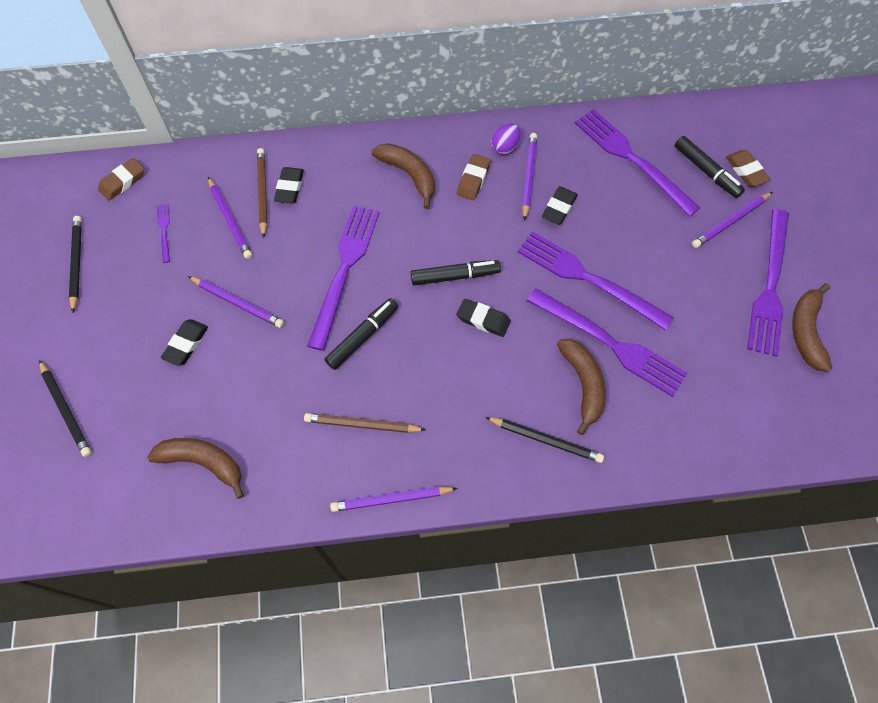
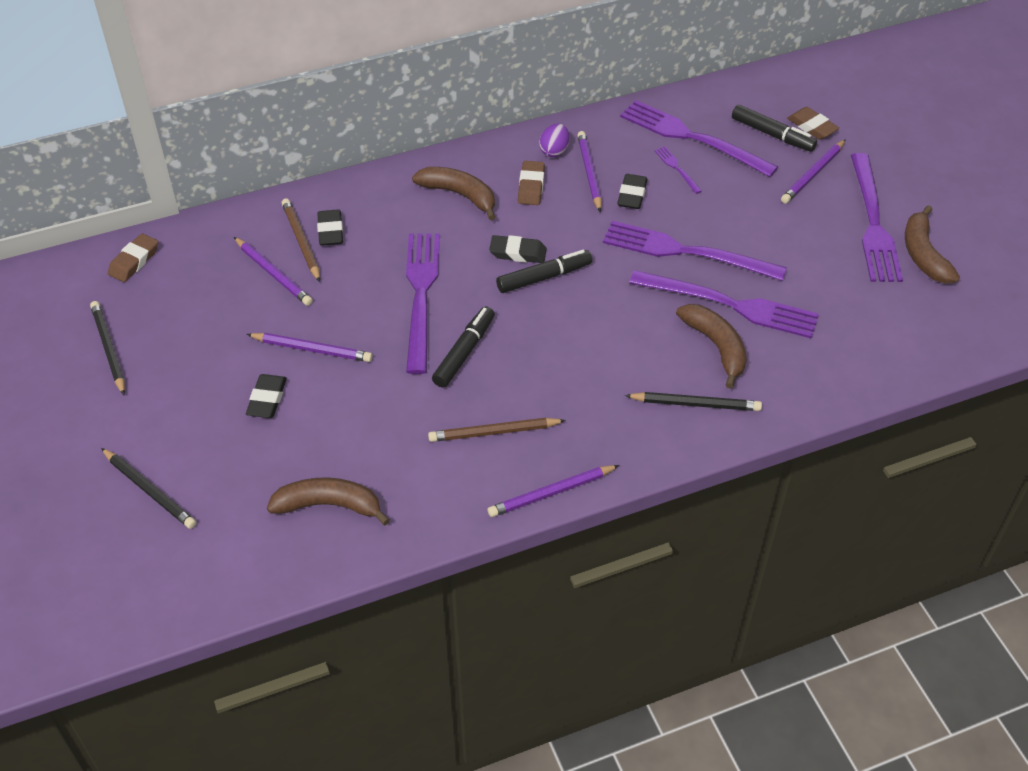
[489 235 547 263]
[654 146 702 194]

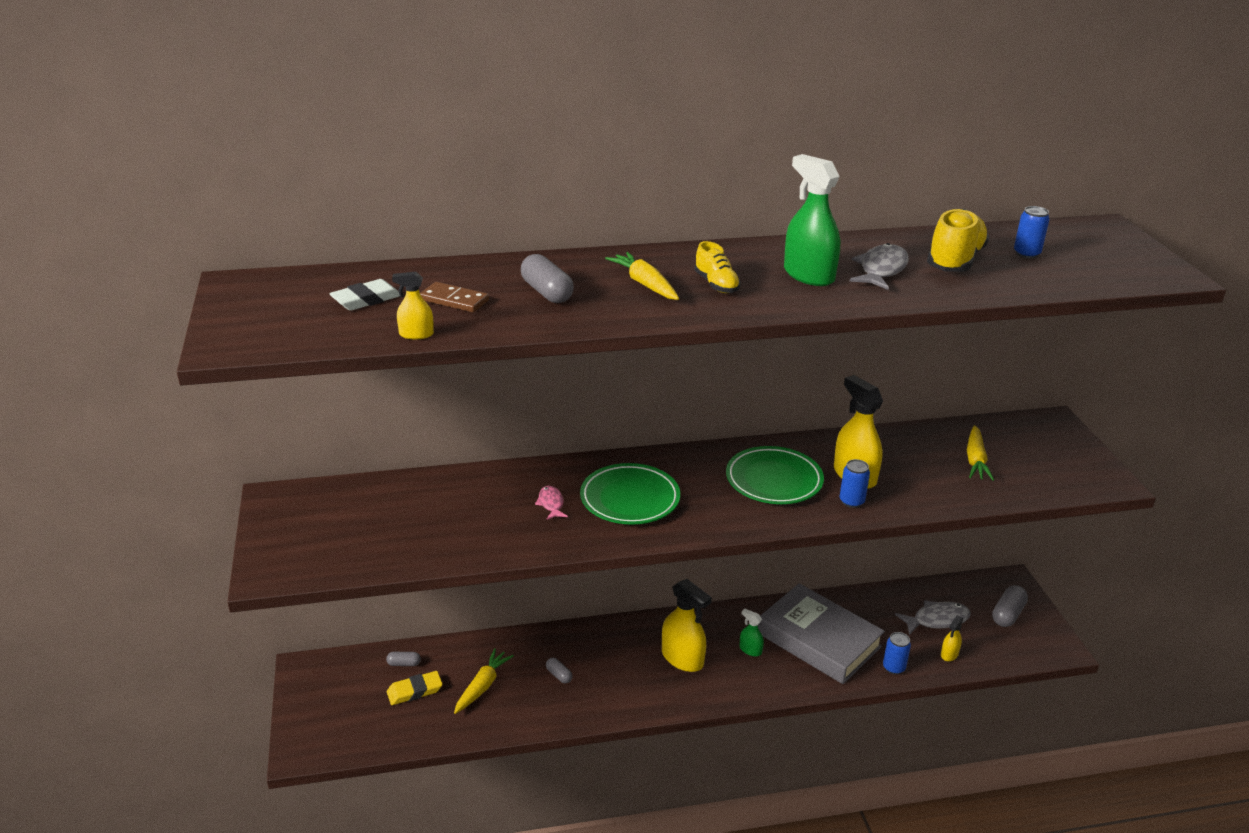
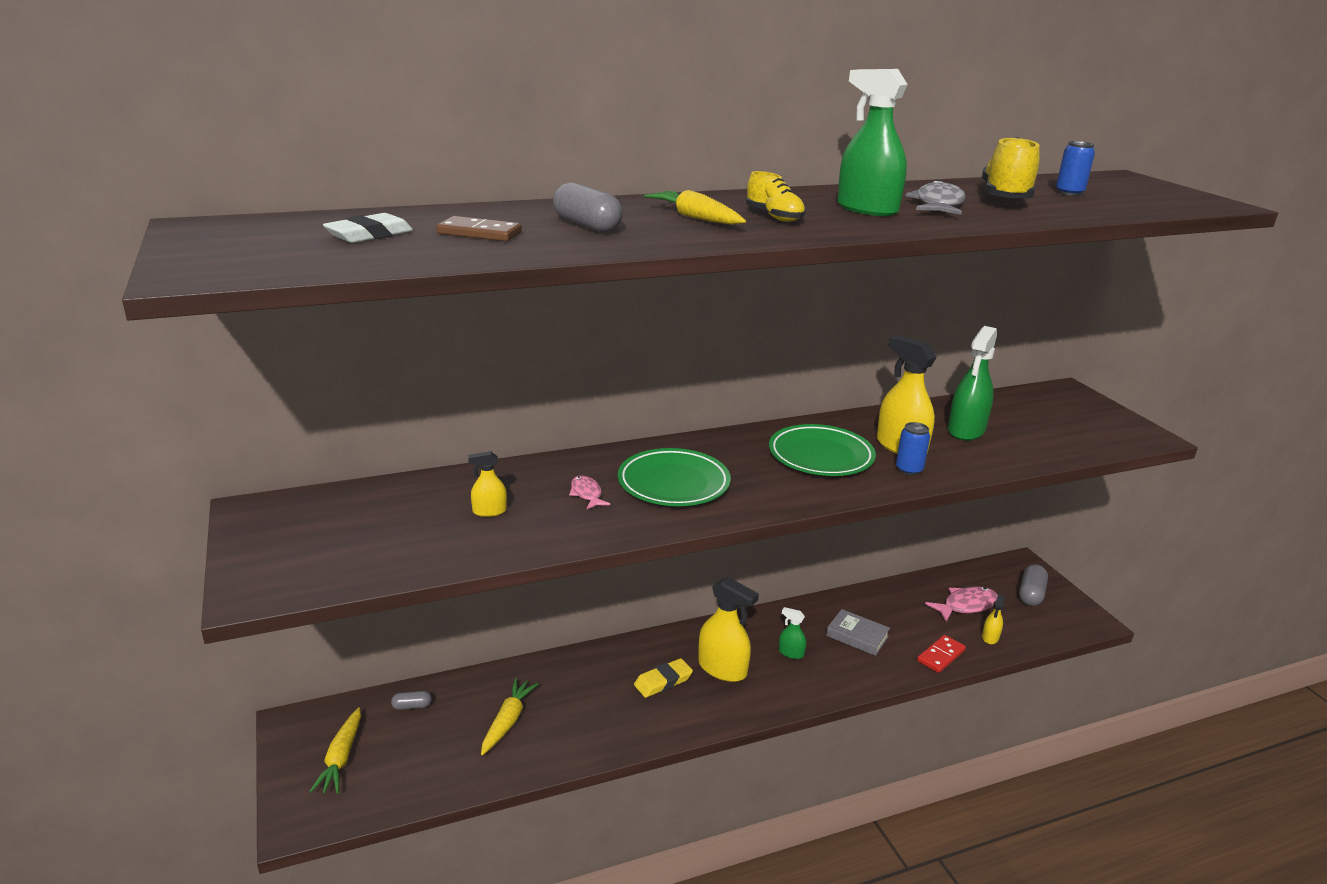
[309 707 361 794]
[468 451 507 517]
[634 658 693 698]
[826 609 890 656]
[917 635 966 673]
[925 586 998 622]
[948 326 997 441]
[546 658 573 683] (first image)

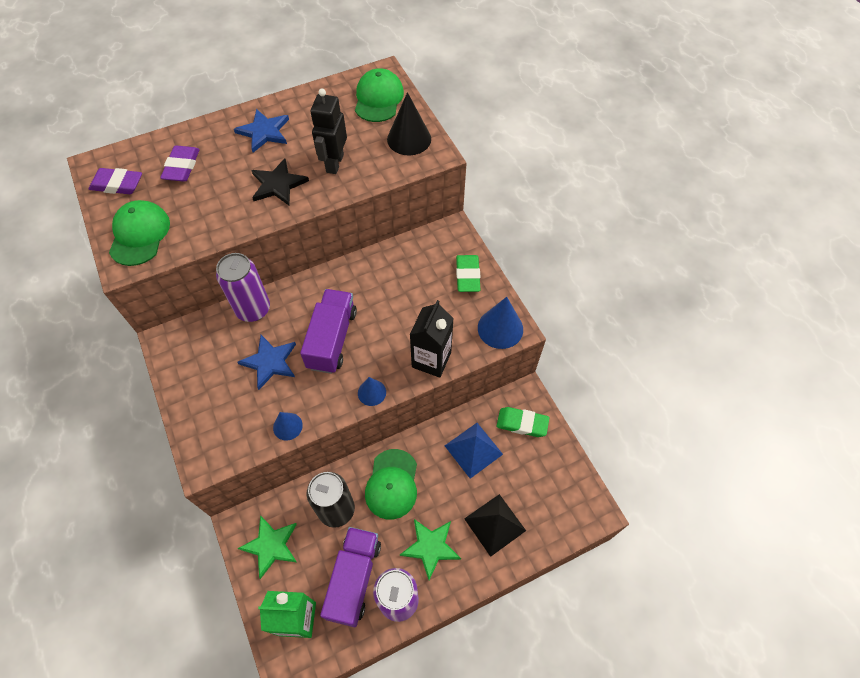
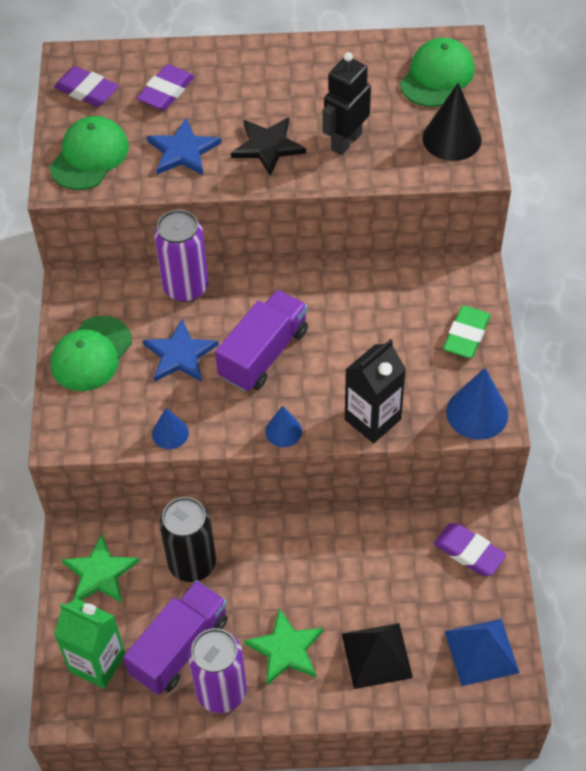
[51 316 132 391]
[147 118 221 176]
[434 523 507 576]
[445 619 520 686]

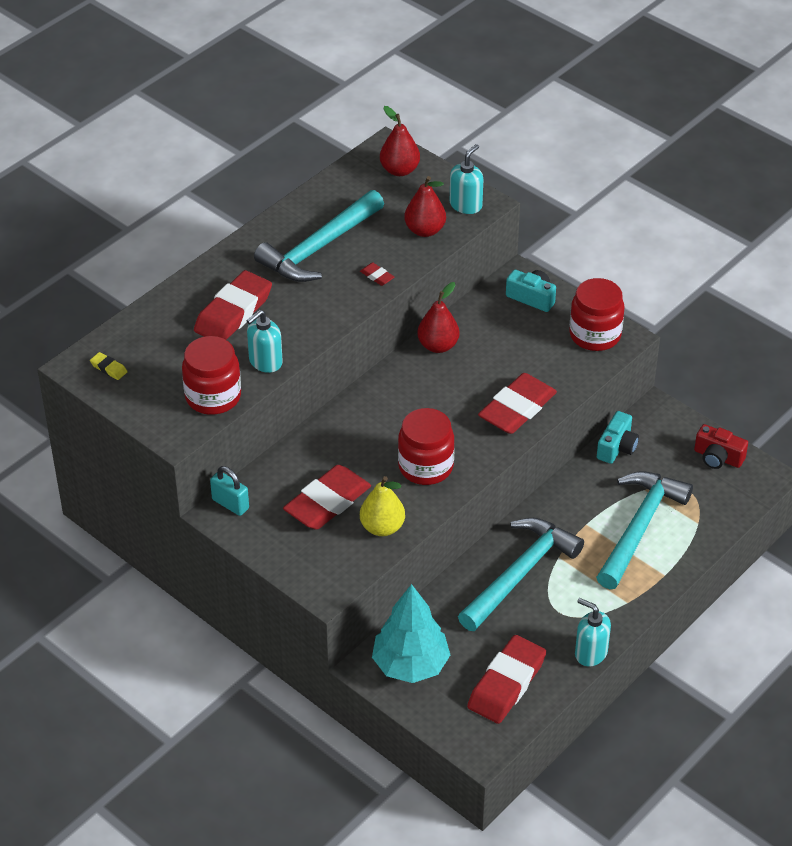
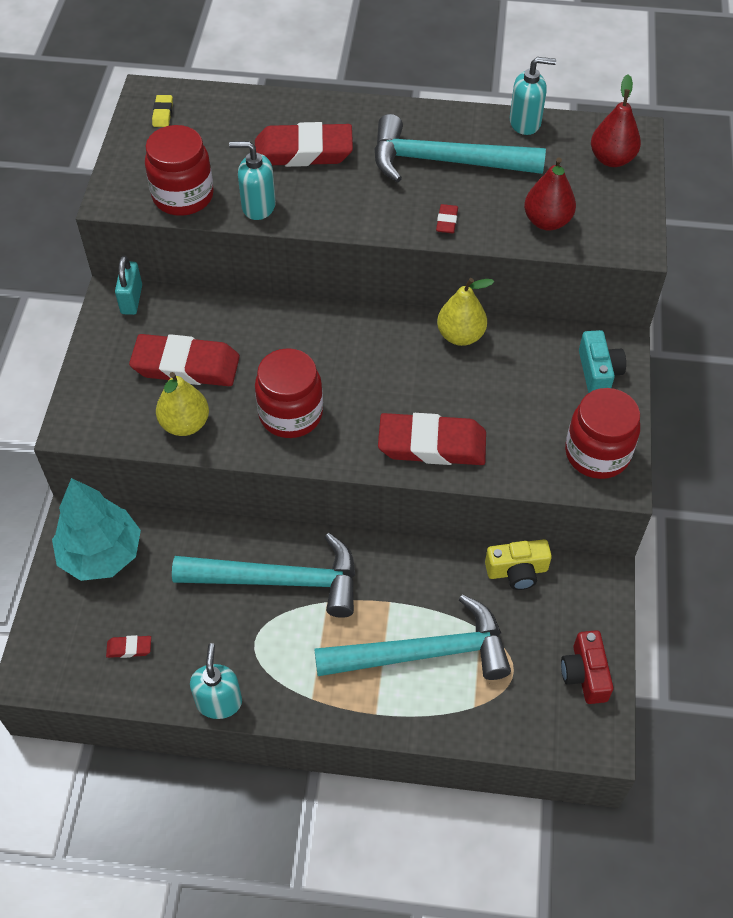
[106 635 151 658]
[437 278 494 346]
[485 539 552 590]
[510 57 556 135]

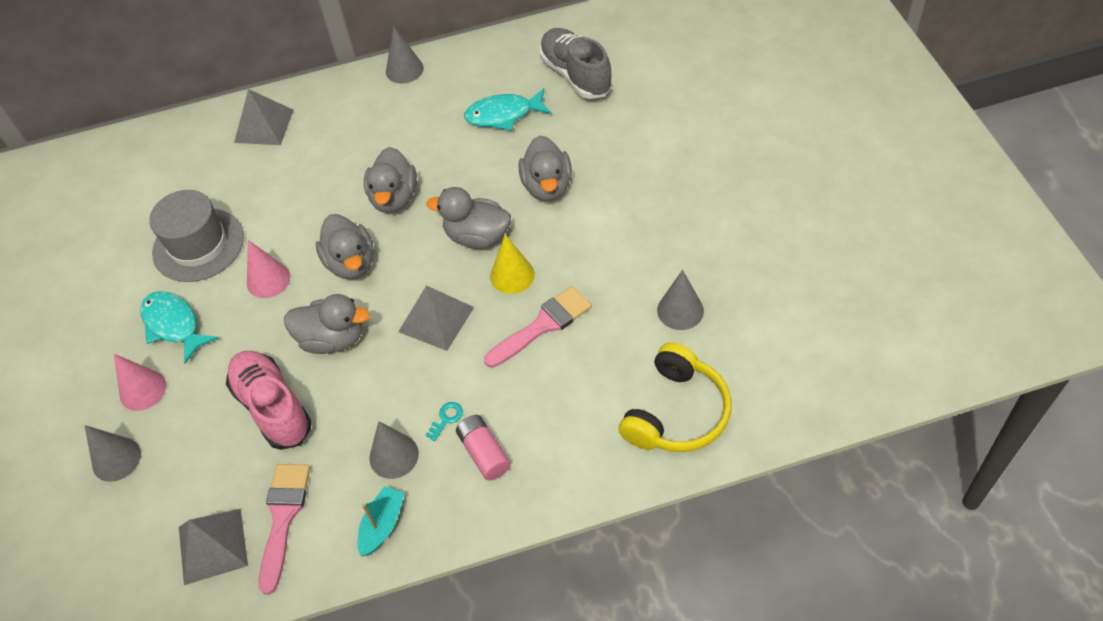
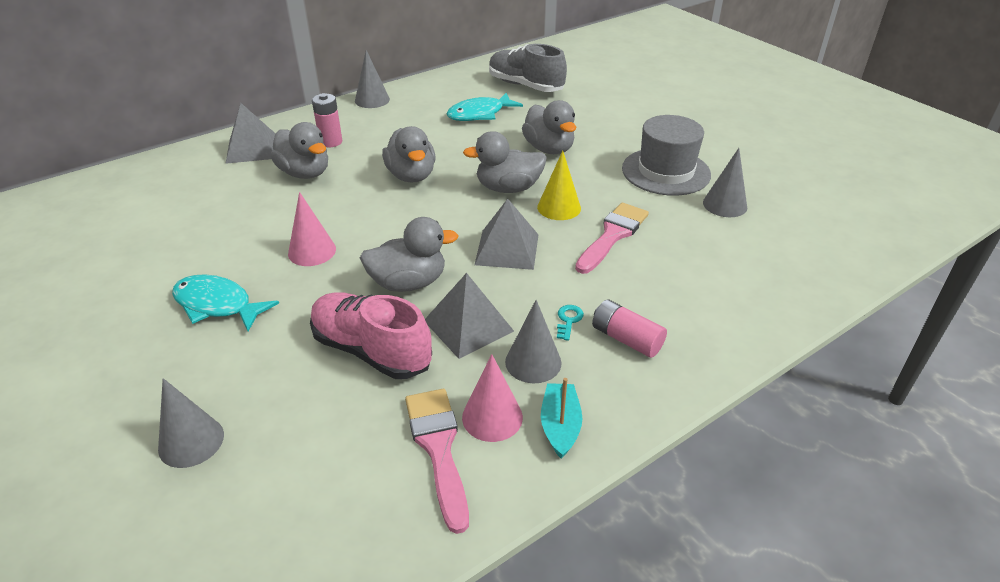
[271 122 328 179]
[312 93 342 148]
[425 273 514 359]
[462 354 523 442]
[622 115 711 196]
[619 342 732 452] (first image)

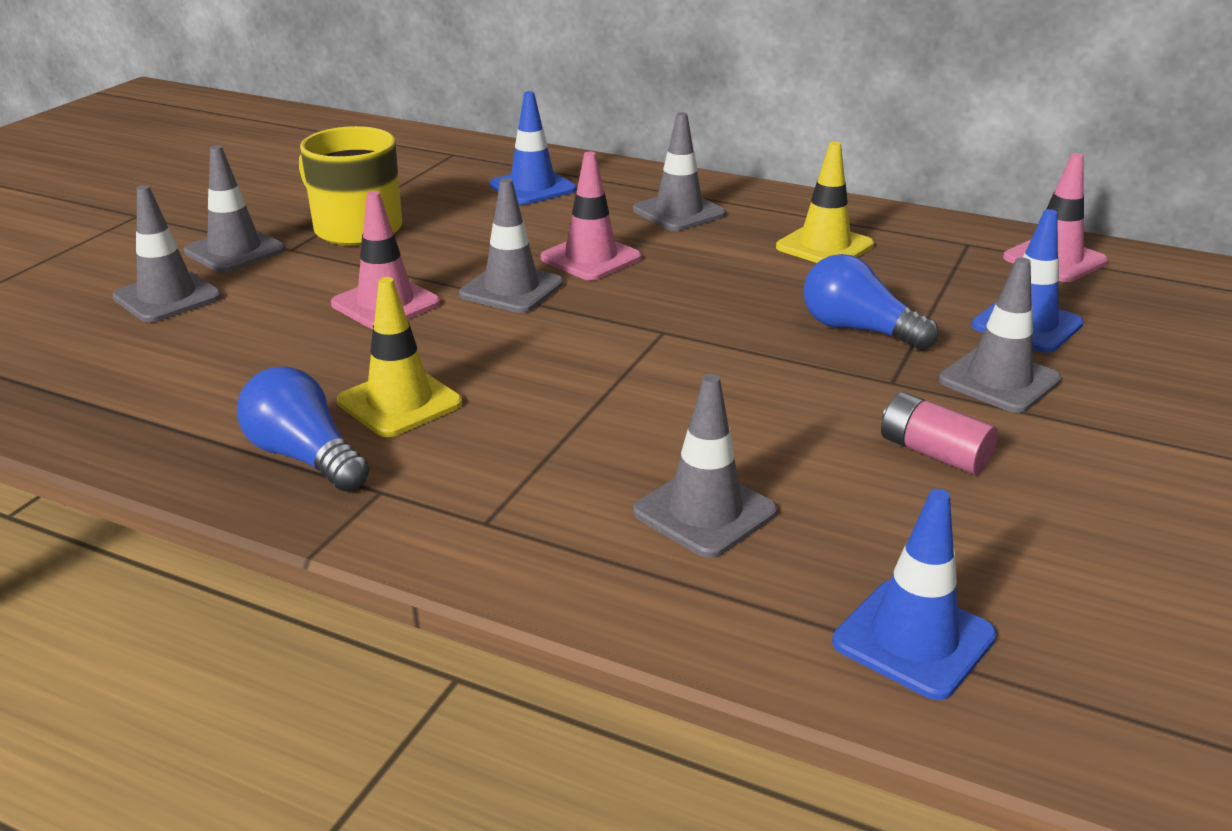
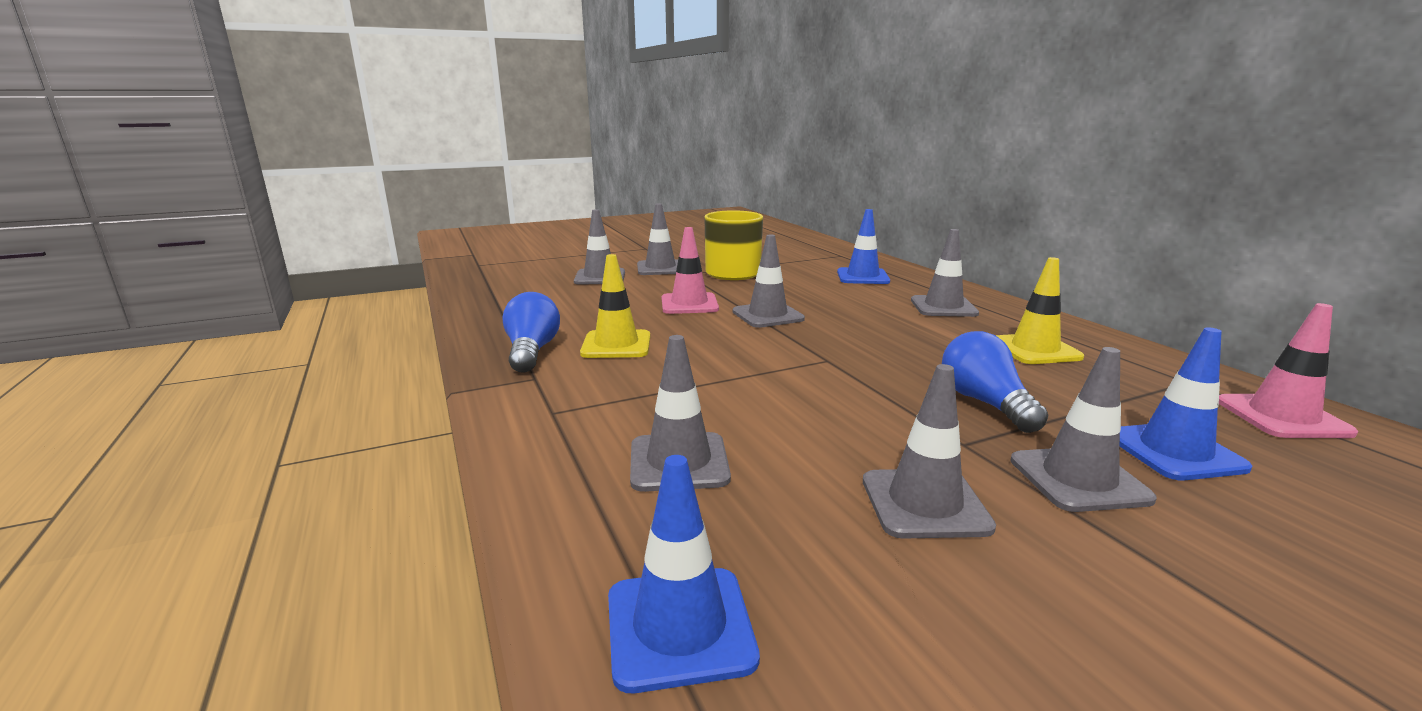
[863 364 996 539]
[541 152 642 280] (first image)

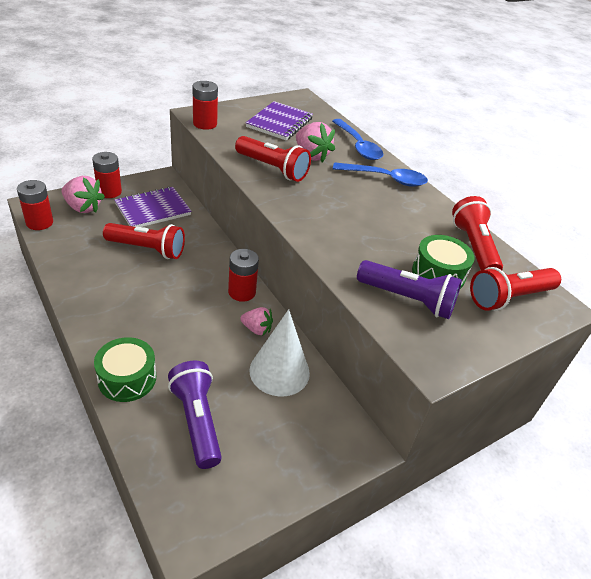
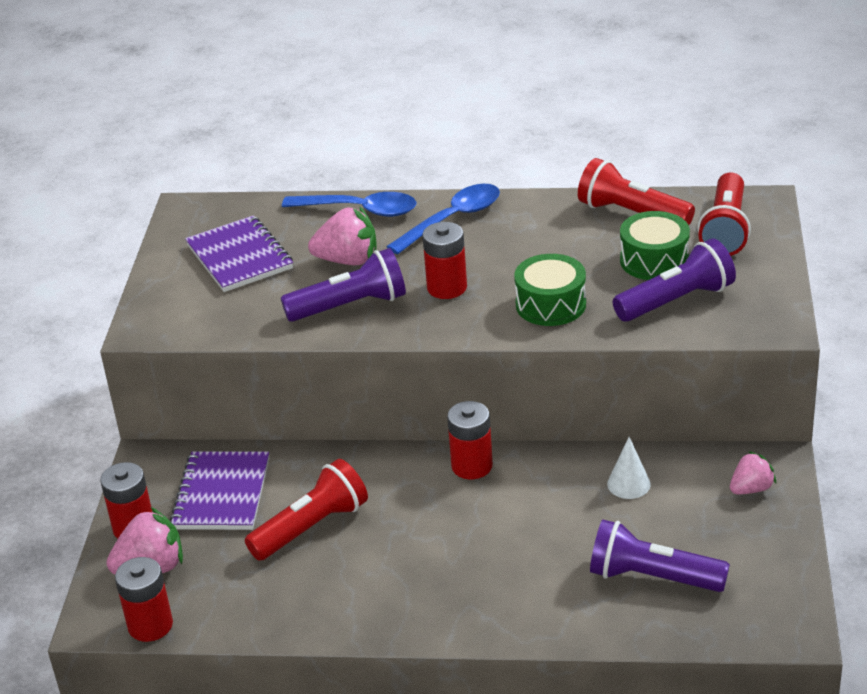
[281 248 406 322]
[422 222 467 299]
[514 254 586 326]
[607 437 651 499]
[730 451 776 494]

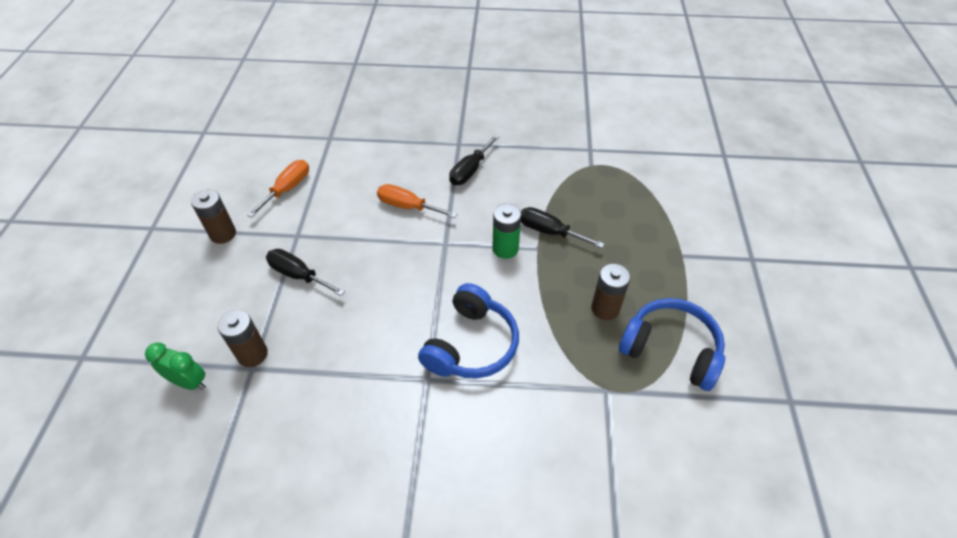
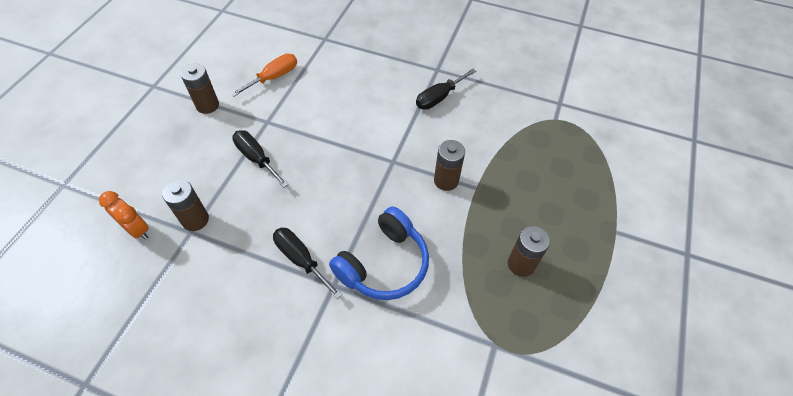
[99 191 149 240]
[273 228 342 299]
[434 140 465 191]
[377 184 457 218] (first image)
[619 298 725 391] (first image)

